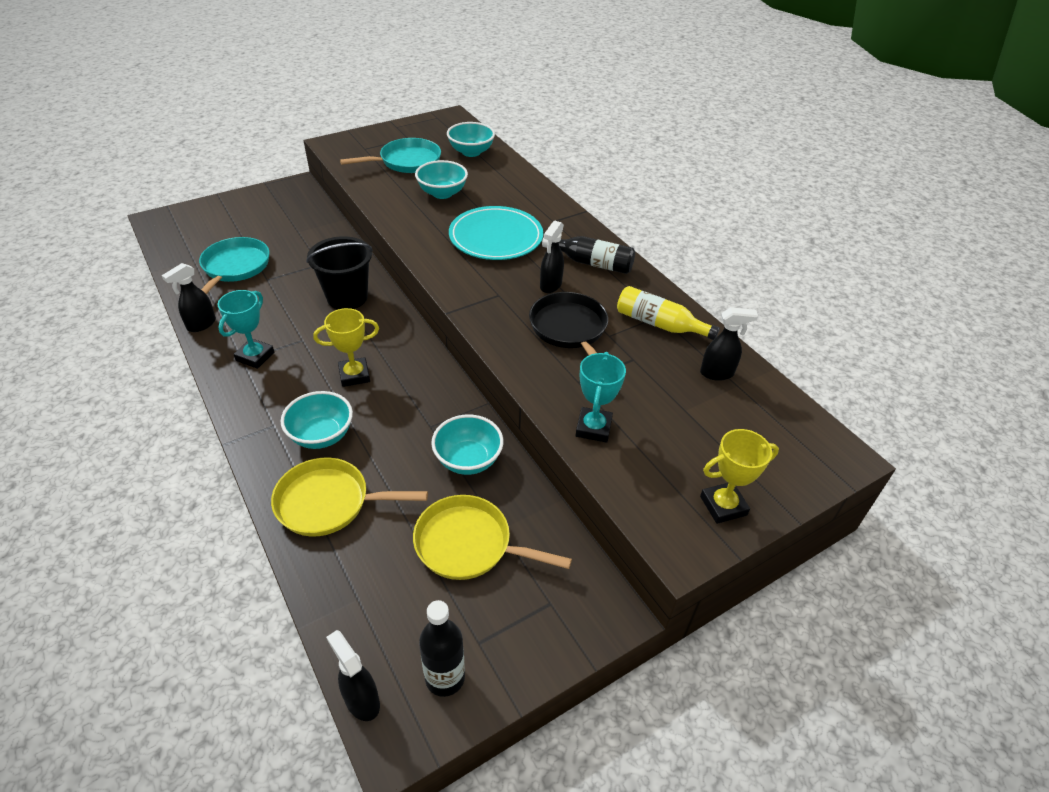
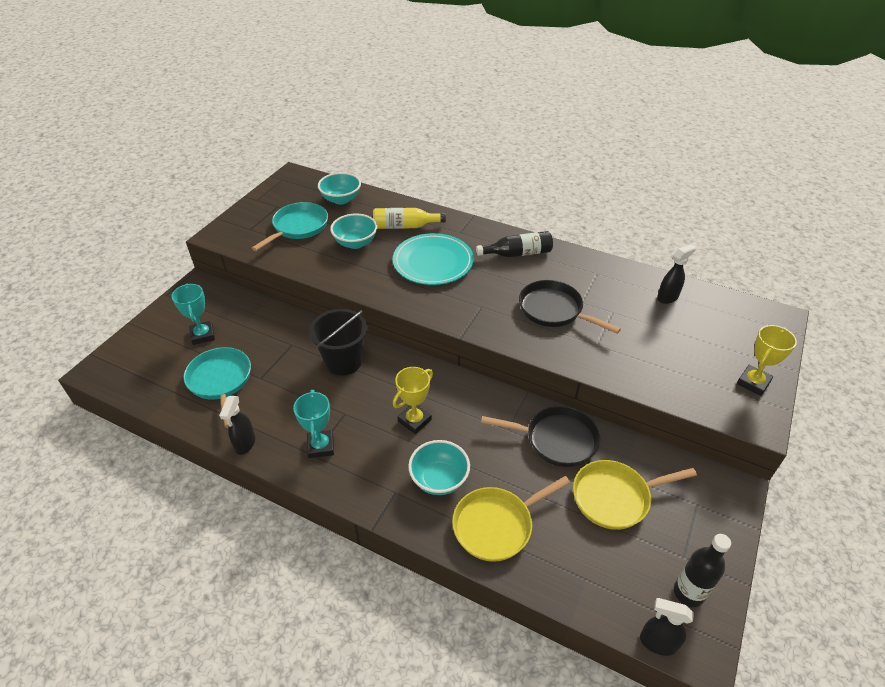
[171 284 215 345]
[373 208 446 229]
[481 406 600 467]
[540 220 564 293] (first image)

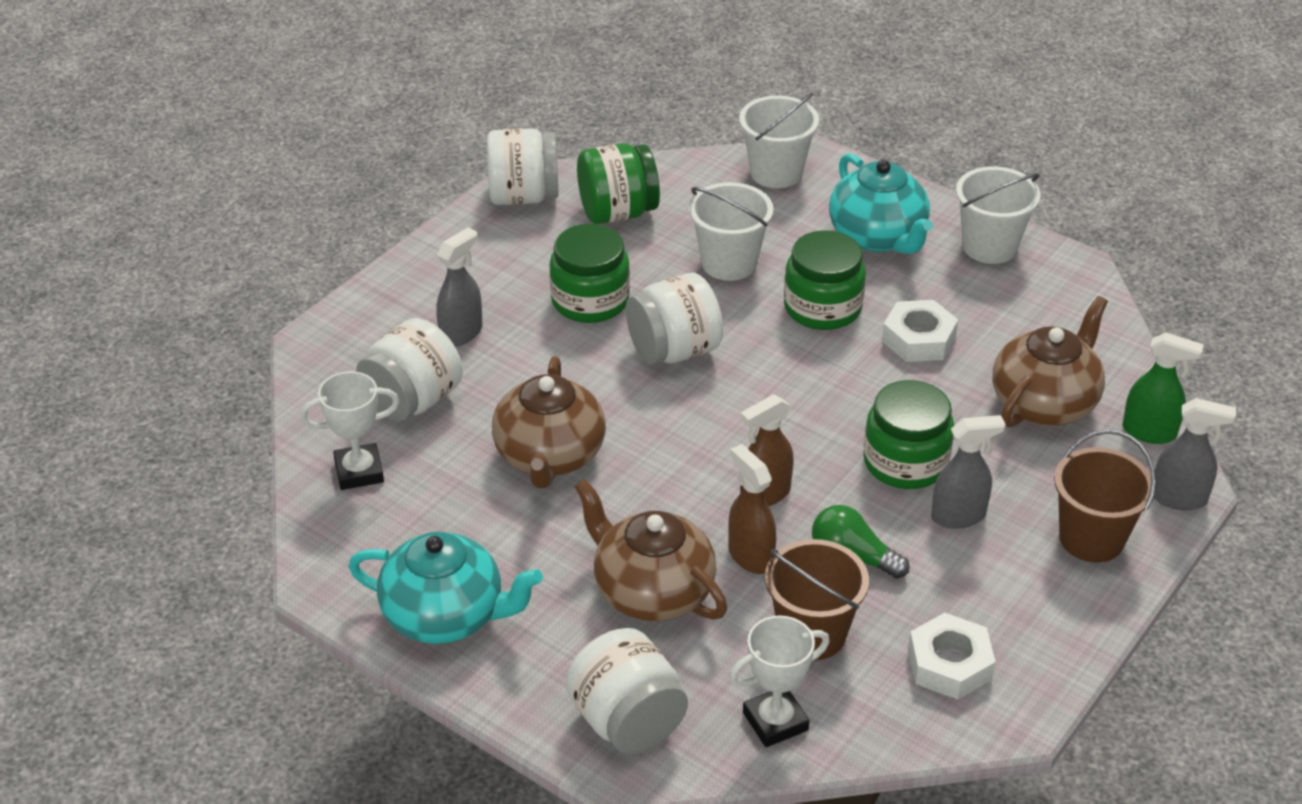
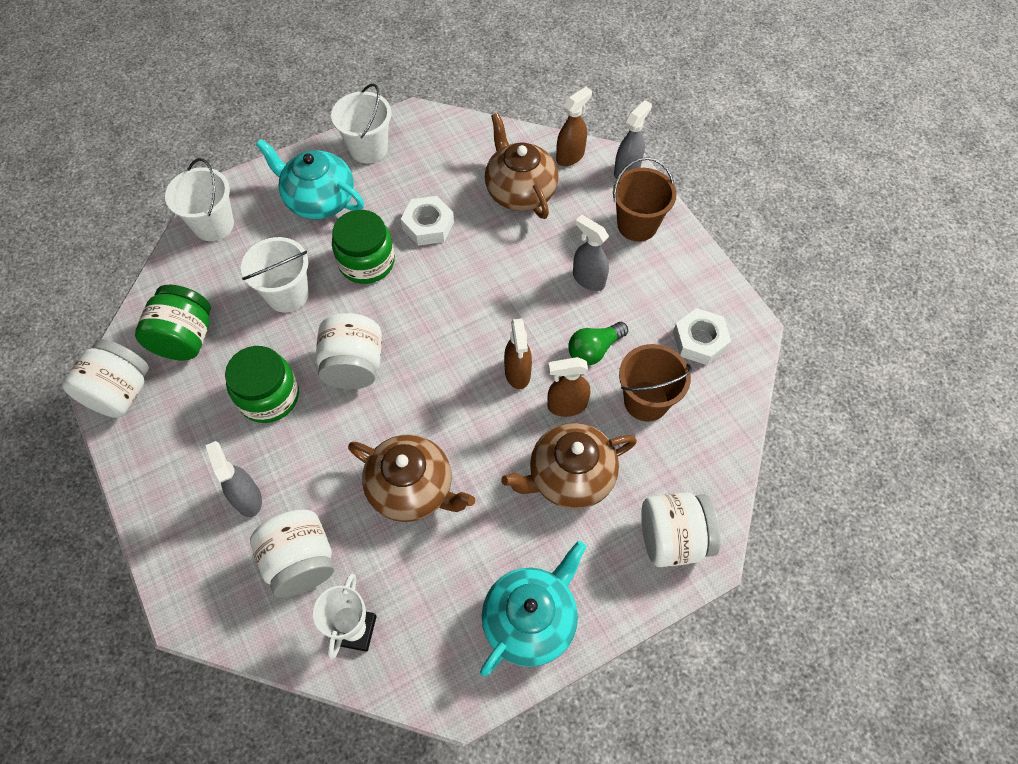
[256 139 364 219]
[556 87 592 166]
[573 215 609 291]
[729 615 830 747] (first image)
[863 380 954 489] (first image)

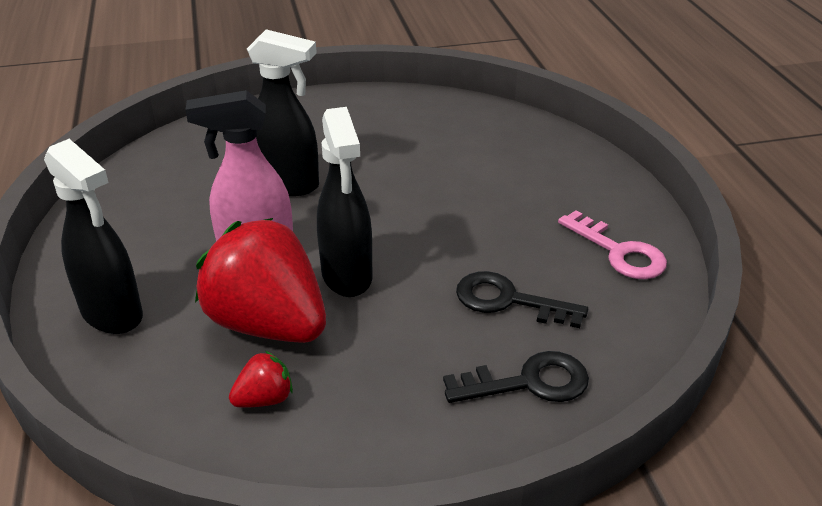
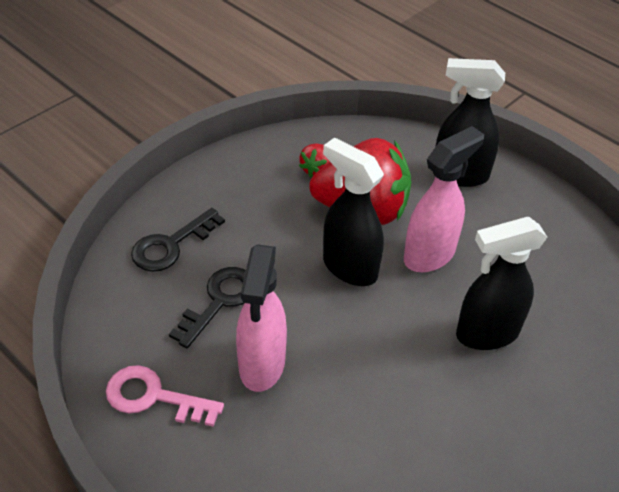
[169 267 245 348]
[236 245 287 392]

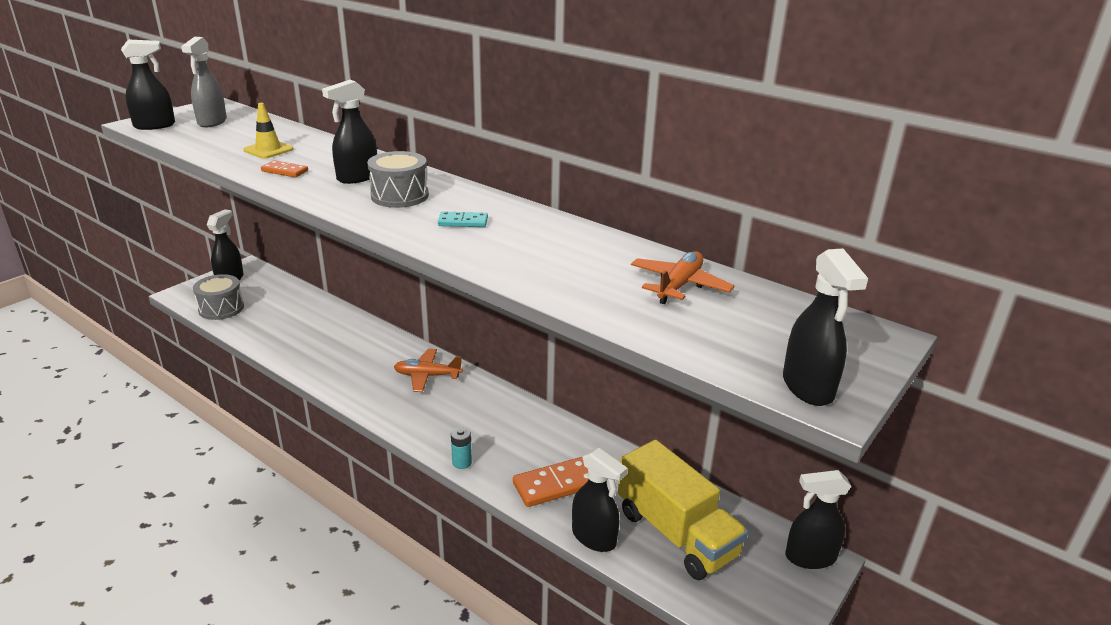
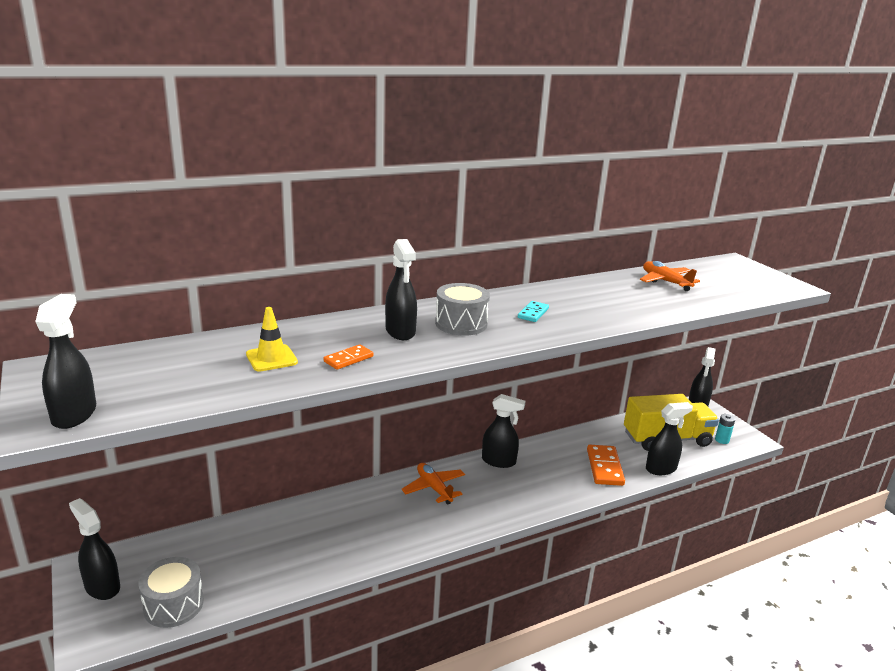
[401 463 465 505]
[482 394 526 468]
[715 414 735 444]
[181 37 227 127] (first image)

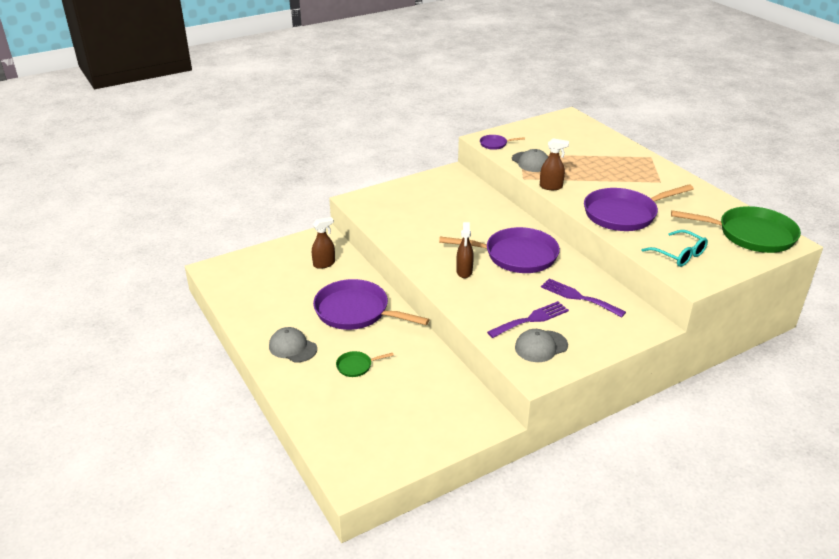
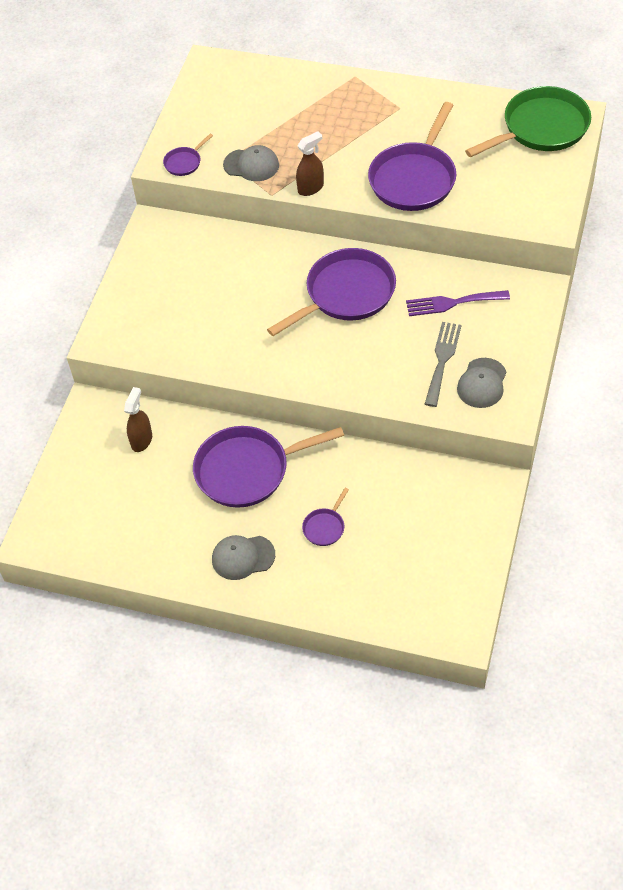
[302 488 349 546]
[425 322 461 407]
[456 222 474 278] (first image)
[641 230 708 267] (first image)

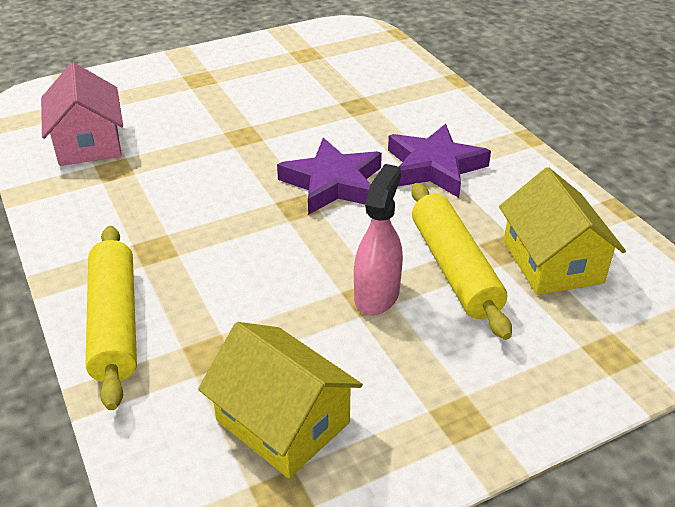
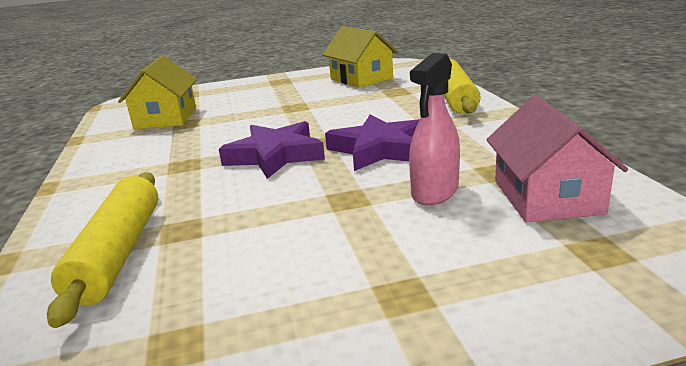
[47 172 158 328]
[325 115 420 171]
[409 53 460 205]

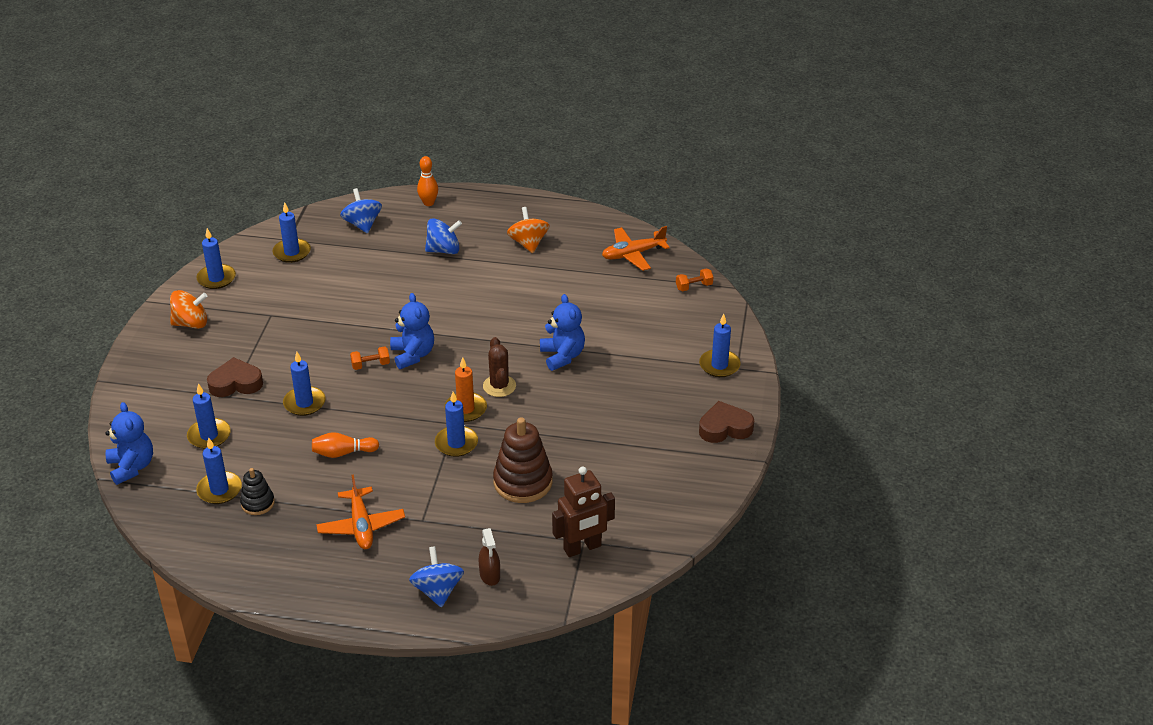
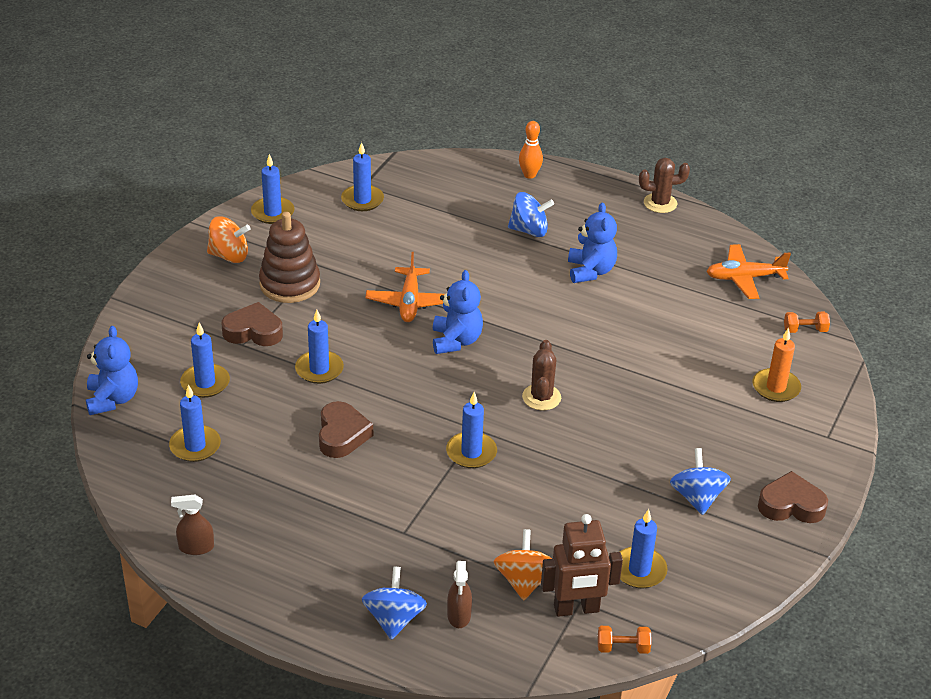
[171 495 214 555]
[259 212 320 303]
[319 401 373 458]
[365 252 445 322]
[493 529 552 601]
[568 202 617 283]
[598 626 651 654]
[620 509 668 588]
[639 158 690 213]
[670 448 731 515]
[753 327 801 402]
[240 468 275 515] (first image)

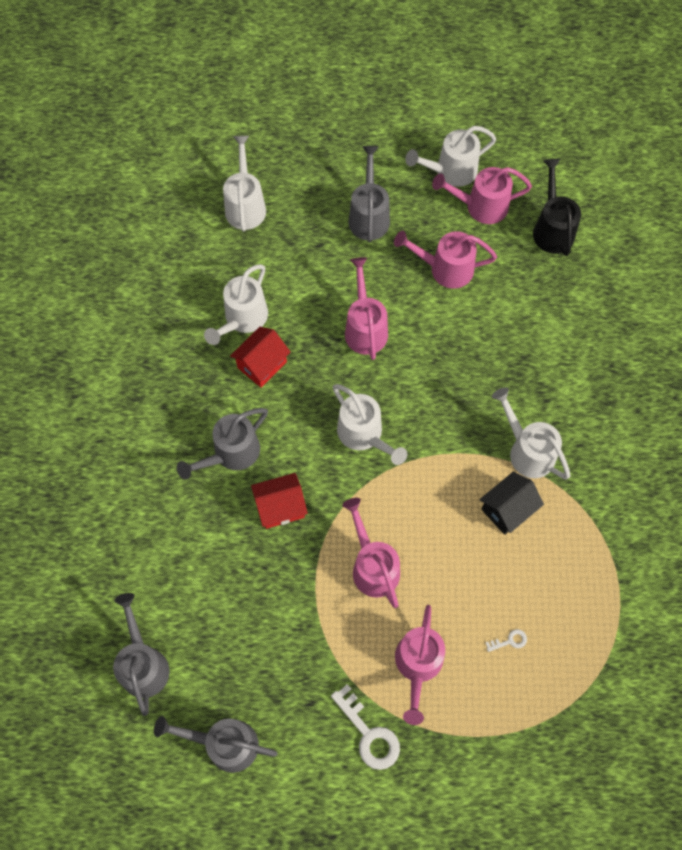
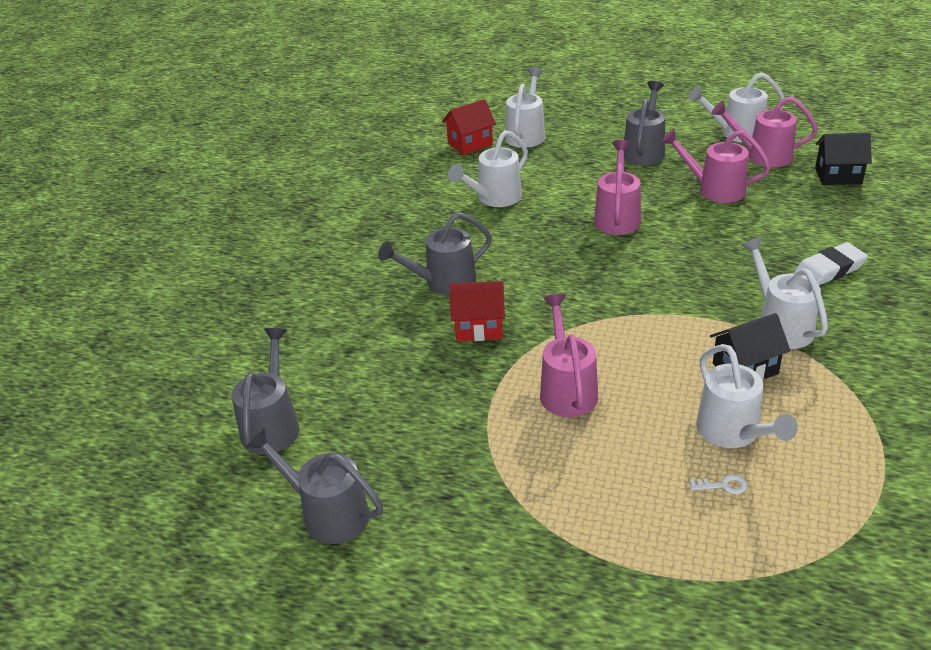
[442 99 496 155]
[696 344 798 448]
[794 242 868 285]
[815 133 872 185]
[331 684 400 770] (first image)
[395 605 445 725] (first image)

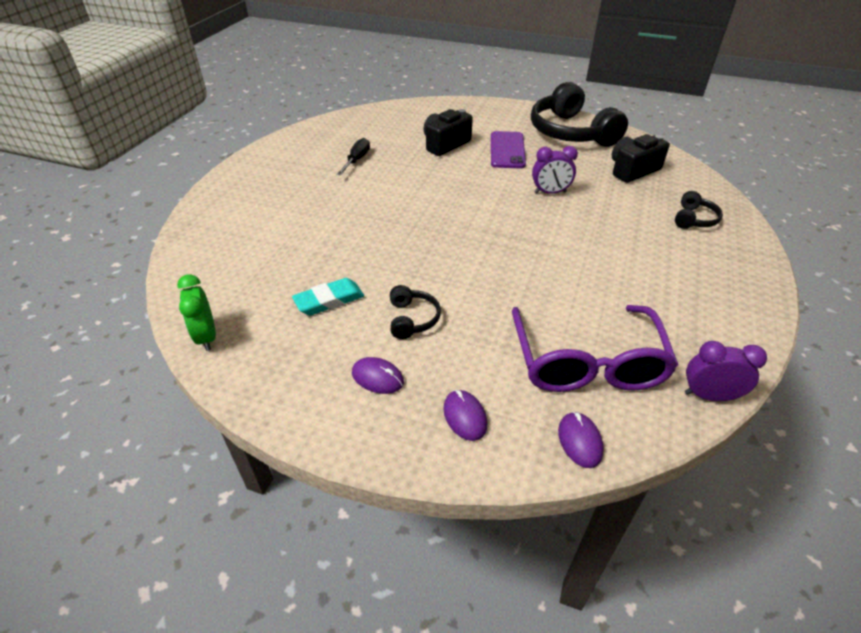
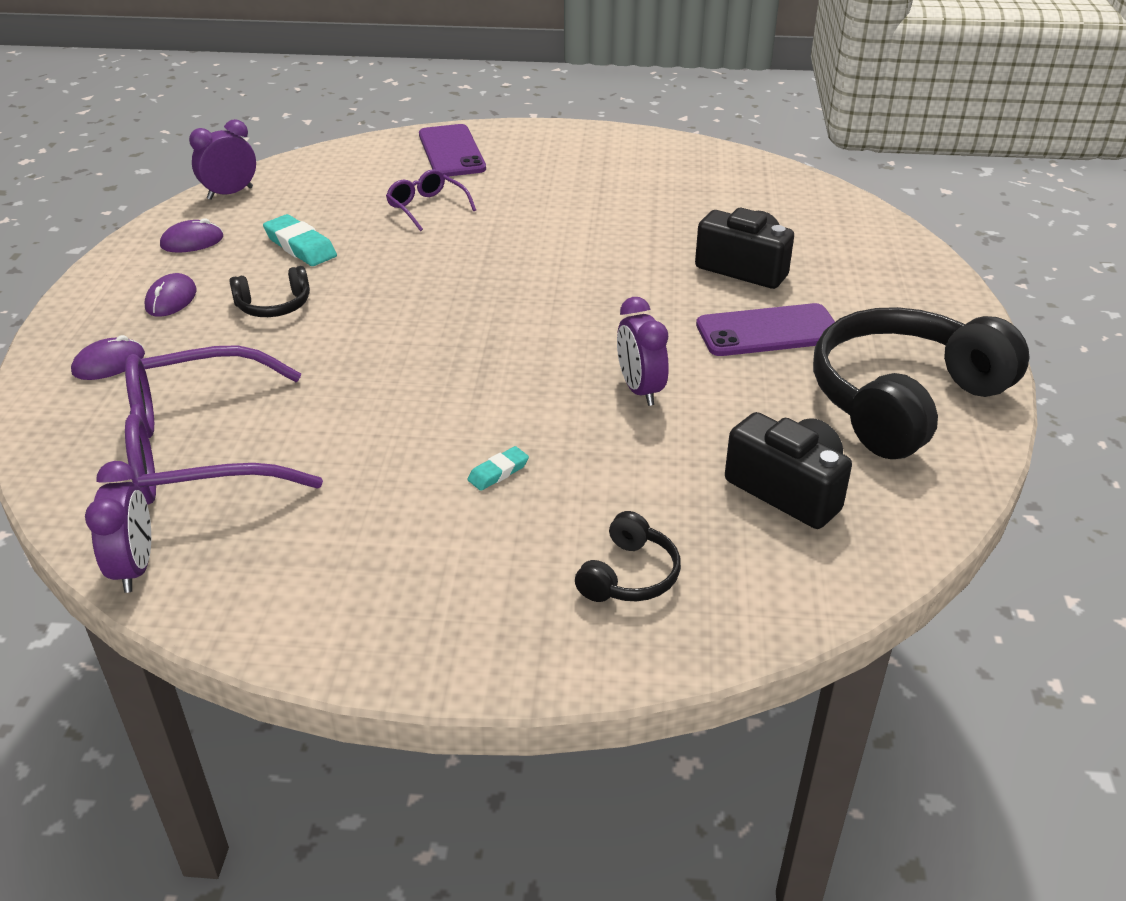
[160 218 223 253]
[189 119 256 200]
[386 169 476 231]
[419 124 486 177]
[467 446 529 491]
[575 511 681 602]
[337 138 370 175] (first image)

